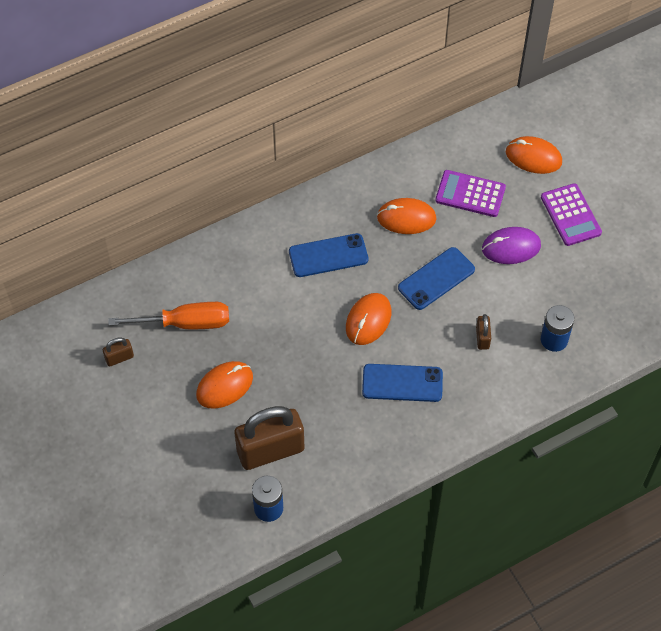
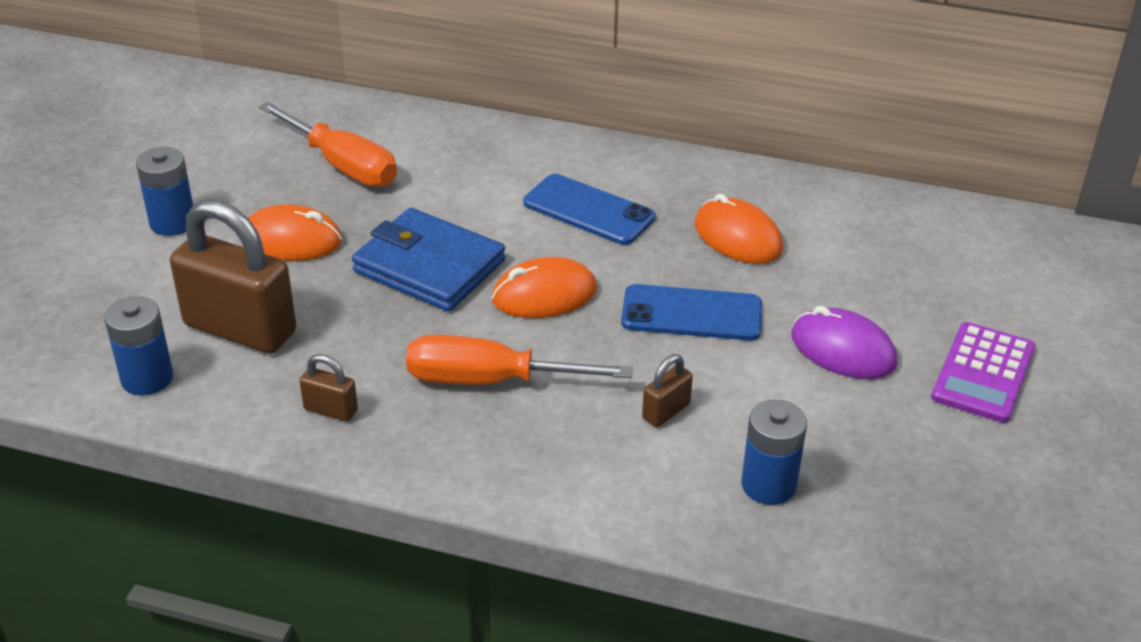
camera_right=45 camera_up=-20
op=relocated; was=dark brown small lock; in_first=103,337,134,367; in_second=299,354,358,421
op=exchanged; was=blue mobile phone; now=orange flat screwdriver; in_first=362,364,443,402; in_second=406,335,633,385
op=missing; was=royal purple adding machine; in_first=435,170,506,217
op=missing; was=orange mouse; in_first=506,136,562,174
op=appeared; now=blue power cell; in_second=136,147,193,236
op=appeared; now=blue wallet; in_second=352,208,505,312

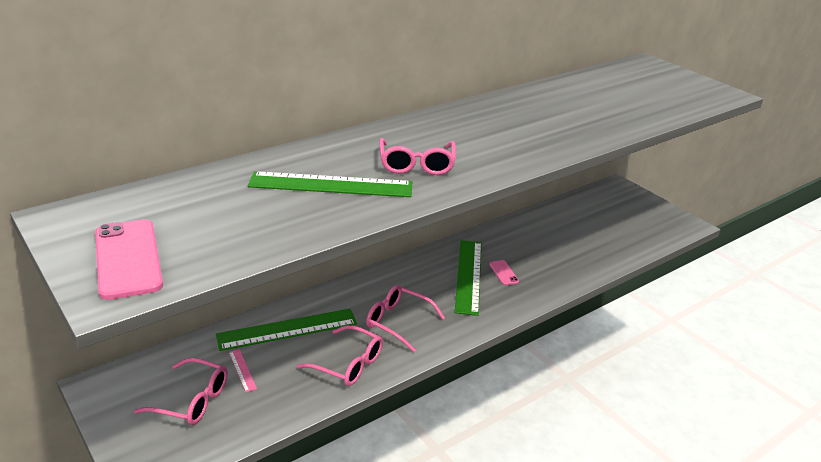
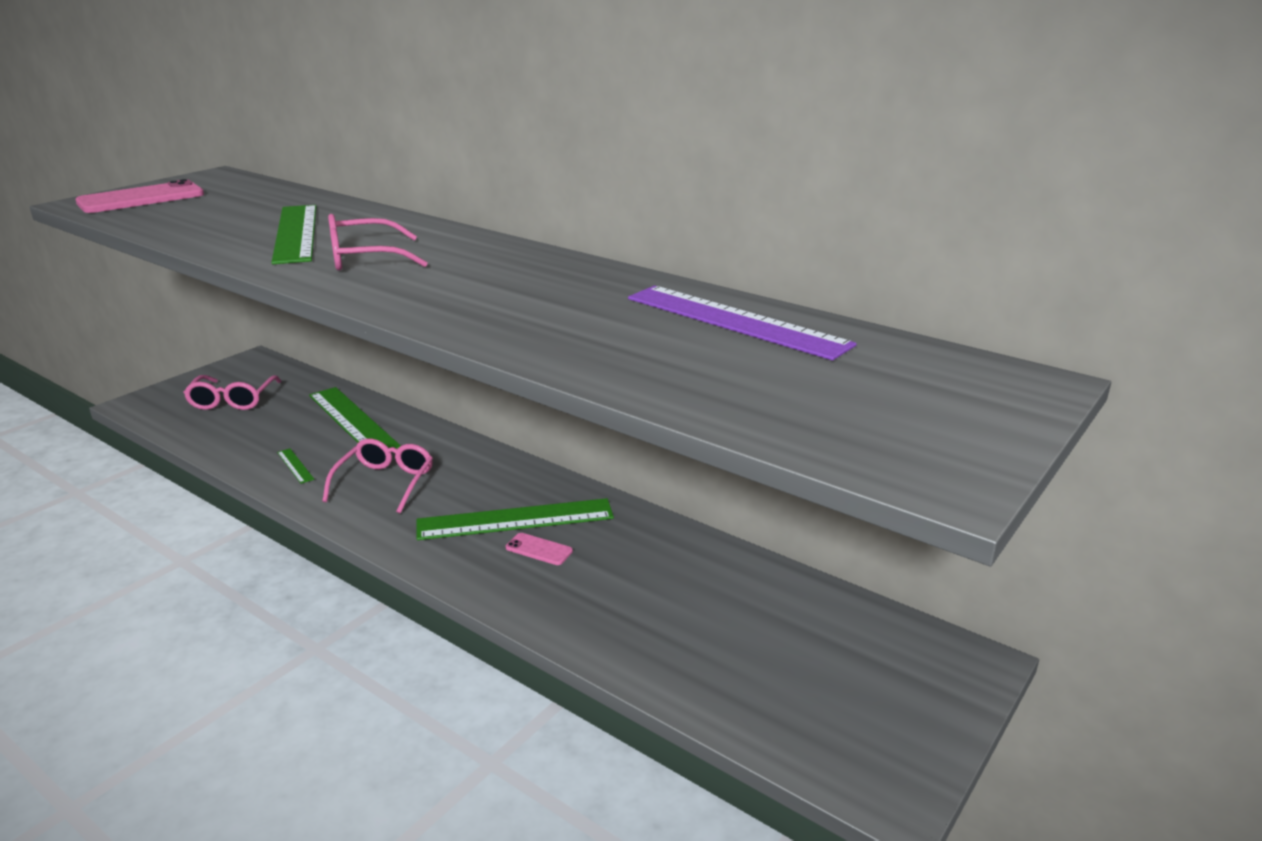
camera_right=75 camera_up=-5
op=missing; was=rose-pink ruler; in_first=229,349,257,392
op=exchanged; was=rose-pink glasses; now=green ruler; in_first=297,325,383,386; in_second=277,449,314,484
op=spun; was=rose-pink mobile phone; in_first=489,260,519,285; in_second=506,533,573,565; clockwise=60
op=appeared; now=royal purple ruler; in_second=628,286,857,361

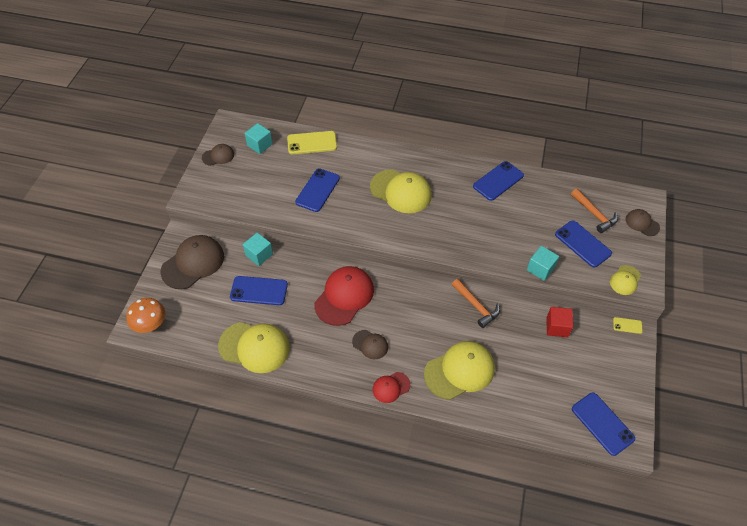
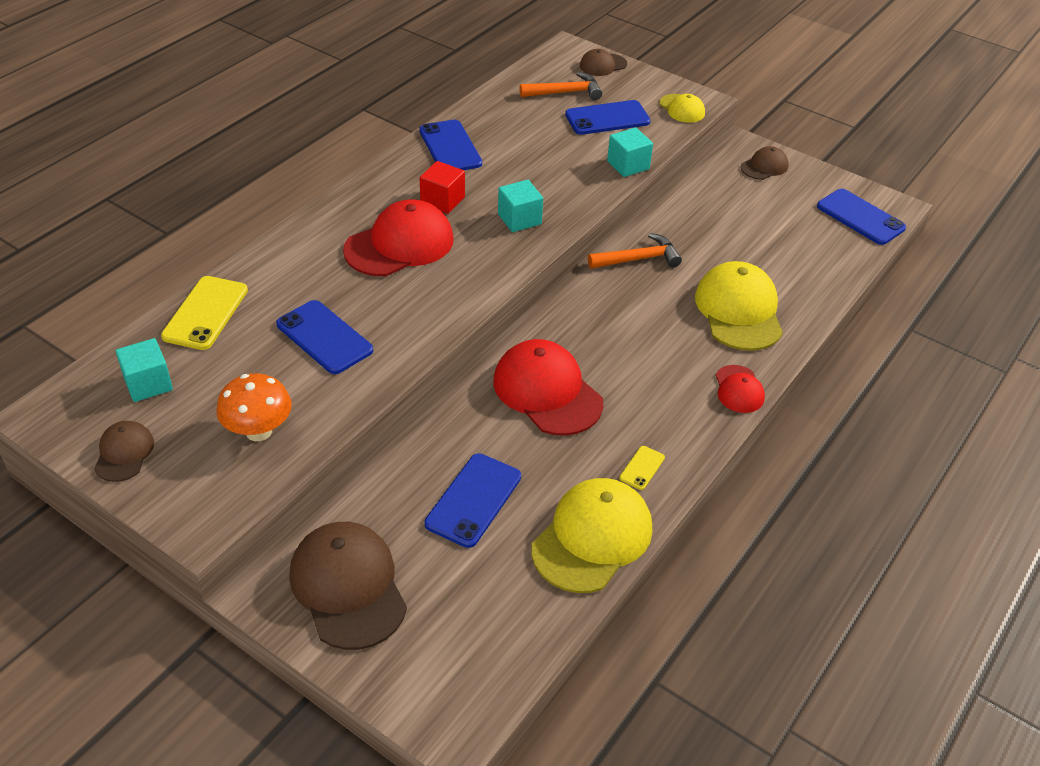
camera_right=-70 camera_up=-10
op=relocated; was=orange toadstool; in_first=126,298,165,333; in_second=216,373,292,441
op=relocated; was=teal solid cube; in_first=243,233,273,266; in_second=498,180,543,232
op=relocated; was=dark brown peaked cap; in_first=352,330,388,359; in_second=741,146,789,180
op=colour; was=bright yellow peaked cap; now=red peaked cap; in_first=370,169,432,213; in_second=343,199,454,276
op=relocated; was=red solid cube; in_first=546,307,573,338; in_second=420,161,465,214
op=spun; was=blue mobile phone; in_first=572,392,635,456; in_second=817,189,906,245; clockwise=60
op=relocated; was=bright yellow mobile phone; in_first=613,317,643,334; in_second=619,446,665,490

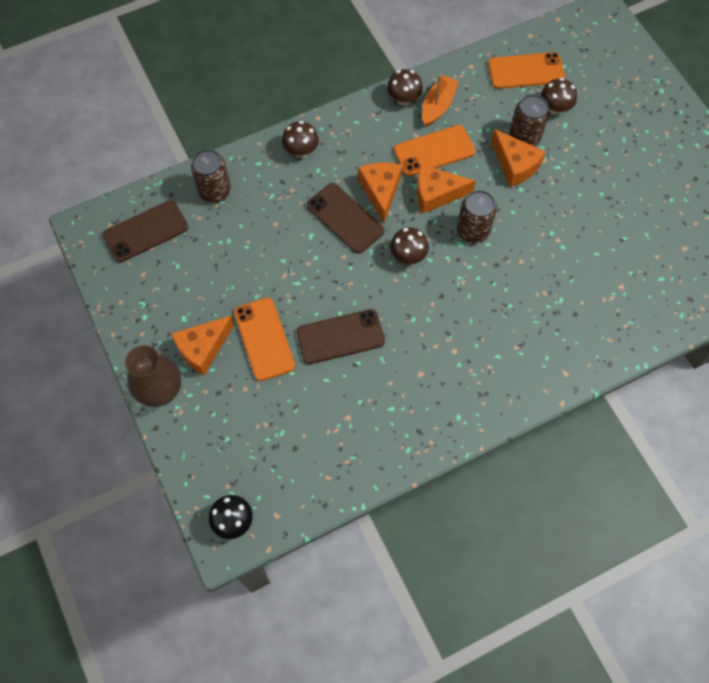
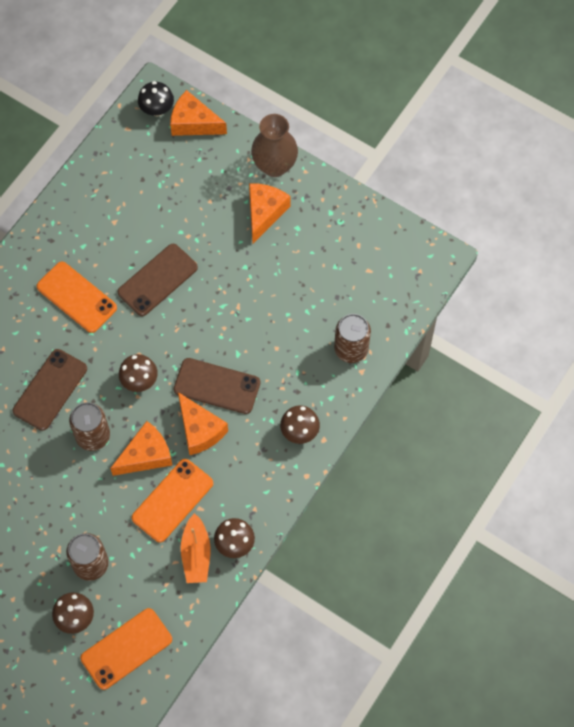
camera_right=150 camera_up=0
op=relocated; was=dark brown mobile phone; in_first=103,200,188,262; in_second=13,349,87,431
op=relocated; was=orange mobile phone; in_first=234,298,295,381; in_second=37,261,117,333
op=relocated; was=orange cheese wedge; in_first=491,129,546,187; in_second=170,90,227,136

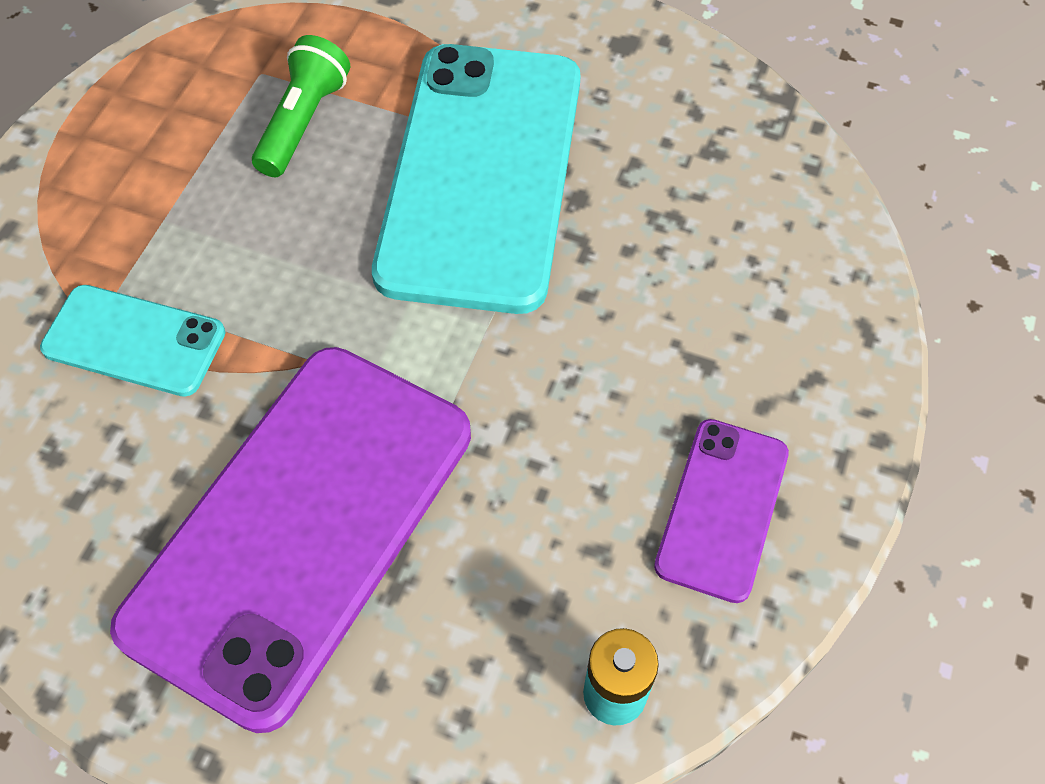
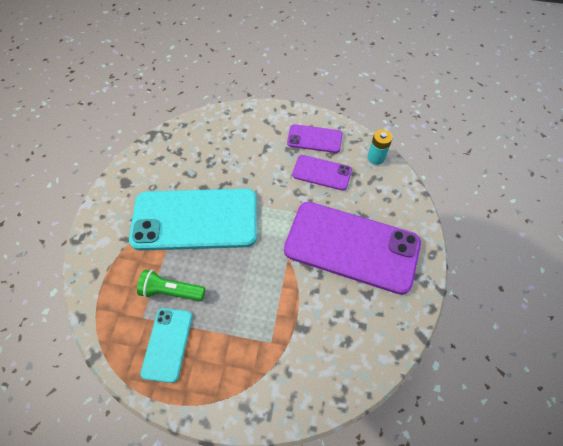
camera_right=-100 camera_up=0
op=relocated; was=teal mobile phone; in_first=40,285,225,397; in_second=140,308,192,383
op=appeared; now=royal purple mobile phone; in_second=292,155,352,191

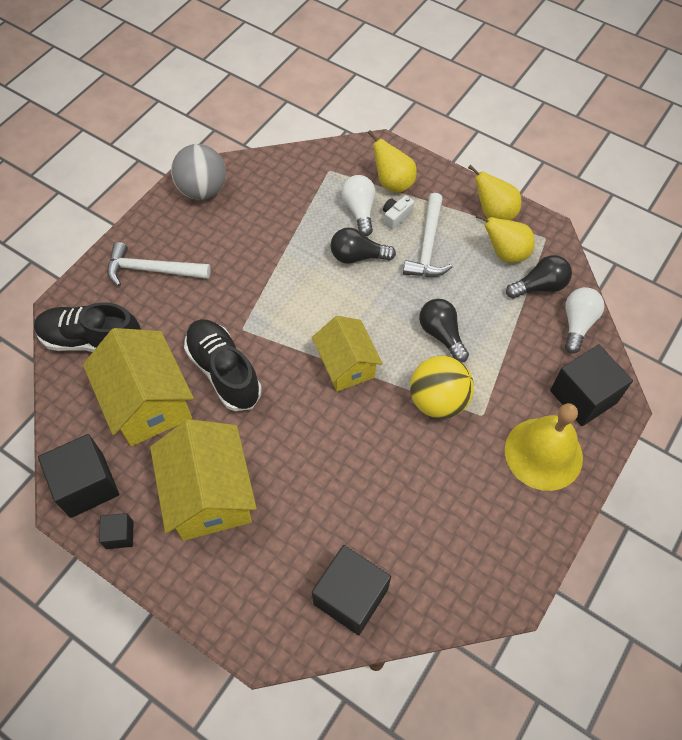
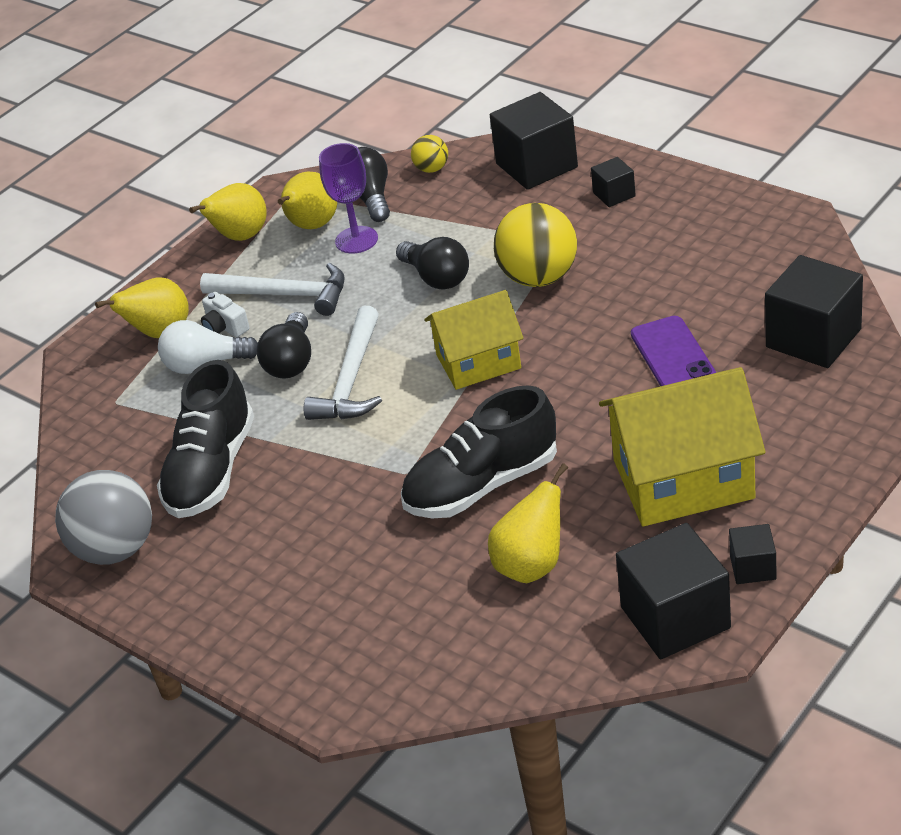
camera_right=-80 camera_up=-20
op=relocated; was=black shoe; in_first=34,302,141,352; in_second=157,360,254,518
op=exchanged; was=bright yellow cottage; now=bright yellow toy pear; in_first=83,328,194,446; in_second=488,463,568,583
op=relocated; was=snow-white hammer; in_first=107,242,211,286; in_second=304,306,382,420
op=spun; was=black light bulb; in_first=419,299,469,363; in_second=396,237,469,290; clockwise=-105
op=exchanged; was=bright yellow school bell; now=black solid cube; in_first=505,403,583,491; in_second=591,157,636,207
op=exchanged; was=snow-white light bulb; now=bright yellow sphere; in_first=565,287,604,354; in_second=411,135,448,173
op=appeared; now=royal purple chalice; in_second=319,143,378,254
op=appeared; now=royal purple mobile phone; in_second=631,316,716,386

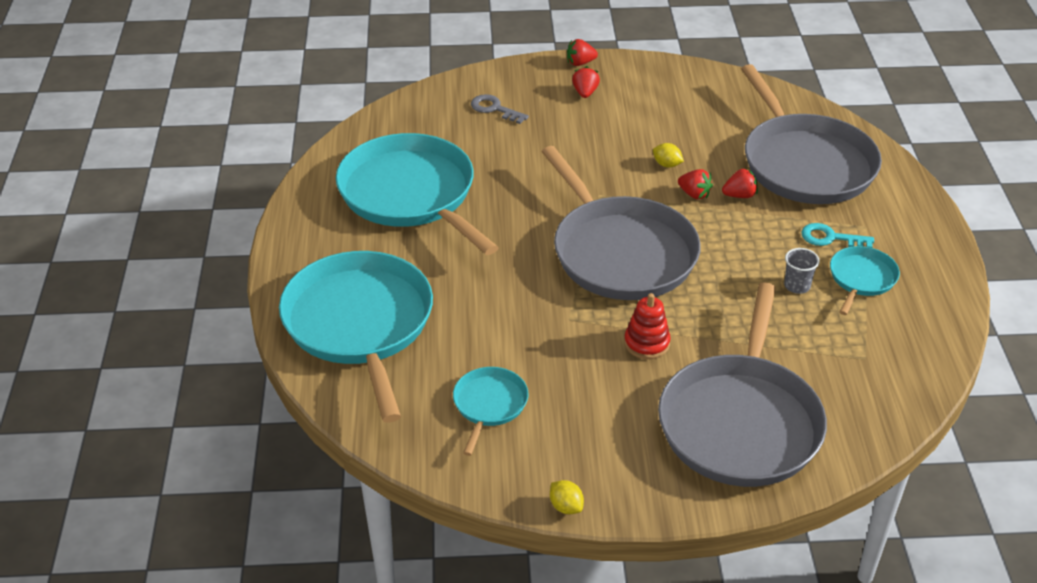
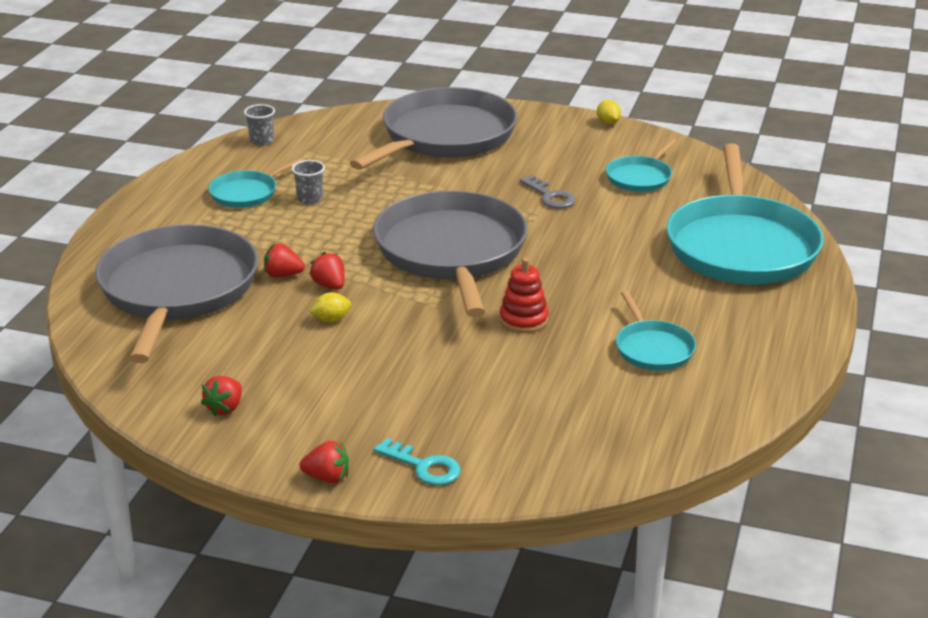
camera_right=-160 camera_up=-10
op=size; was=teal frying pan; in_first=336,133,499,255; in_second=616,291,696,371; ratio=0.47
op=relocated; was=ash-grey latchkey; in_first=471,94,529,124; in_second=520,175,576,209
op=relocated; was=red strawberry; in_first=572,66,600,98; in_second=201,376,242,416
op=relocated; was=red stacking rings; in_first=624,293,671,359; in_second=499,258,549,333
op=spun; was=bright yellow toy lemon; in_first=653,143,684,168; in_second=309,292,351,322; clockwise=-75
op=relocated; was=teal latchkey; in_first=801,223,874,248; in_second=374,438,461,486
op=appeared; now=ash-grey cup; in_second=244,104,275,146

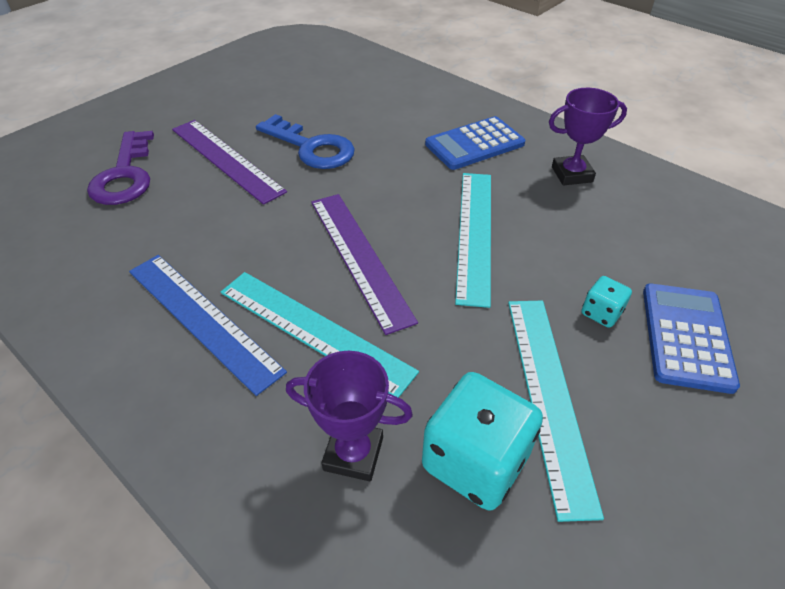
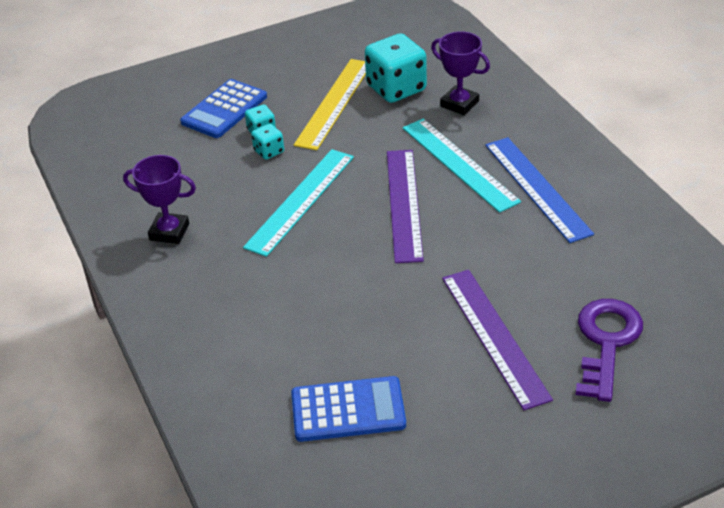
camera_right=-155 camera_up=-5
op=missing; was=blue latchkey; in_first=256,114,355,169
op=relocated; was=blue adding machine; in_first=425,116,525,170; in_second=291,376,406,442
op=colour; was=teal ruler; now=bright yellow ruler; in_first=508,301,604,522; in_second=294,59,366,150
op=appeared; now=teal die; in_second=251,124,284,160

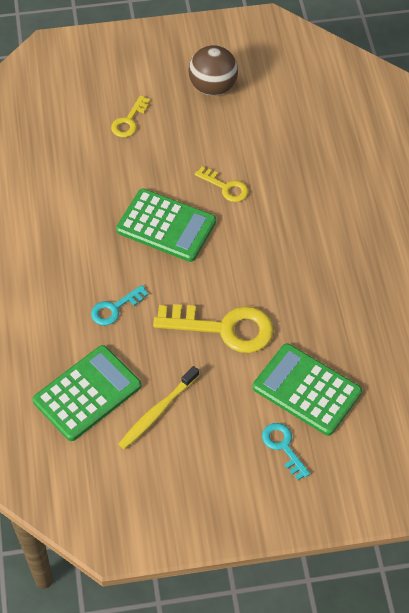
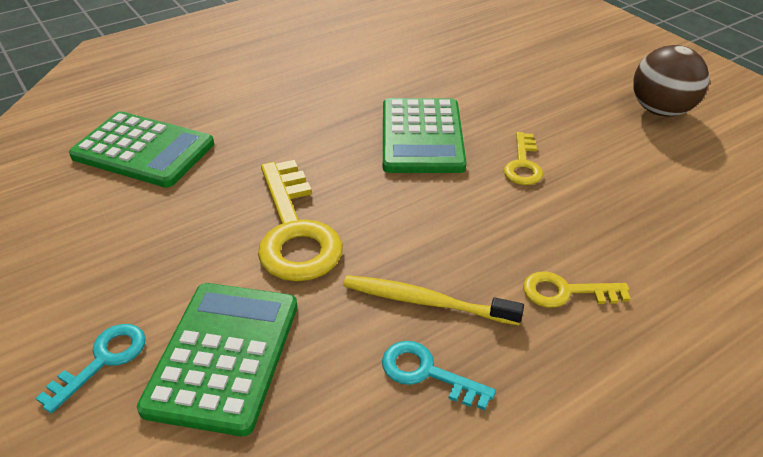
camera_right=65 camera_up=-15
op=relocated; was=teal latchkey; in_first=91,285,148,325; in_second=382,341,496,410
op=relocated; was=bright yellow latchkey; in_first=111,95,150,137; in_second=523,272,631,308
op=relocated; was=bright yellow tooth brush; in_first=118,366,199,449; in_second=343,275,524,325

